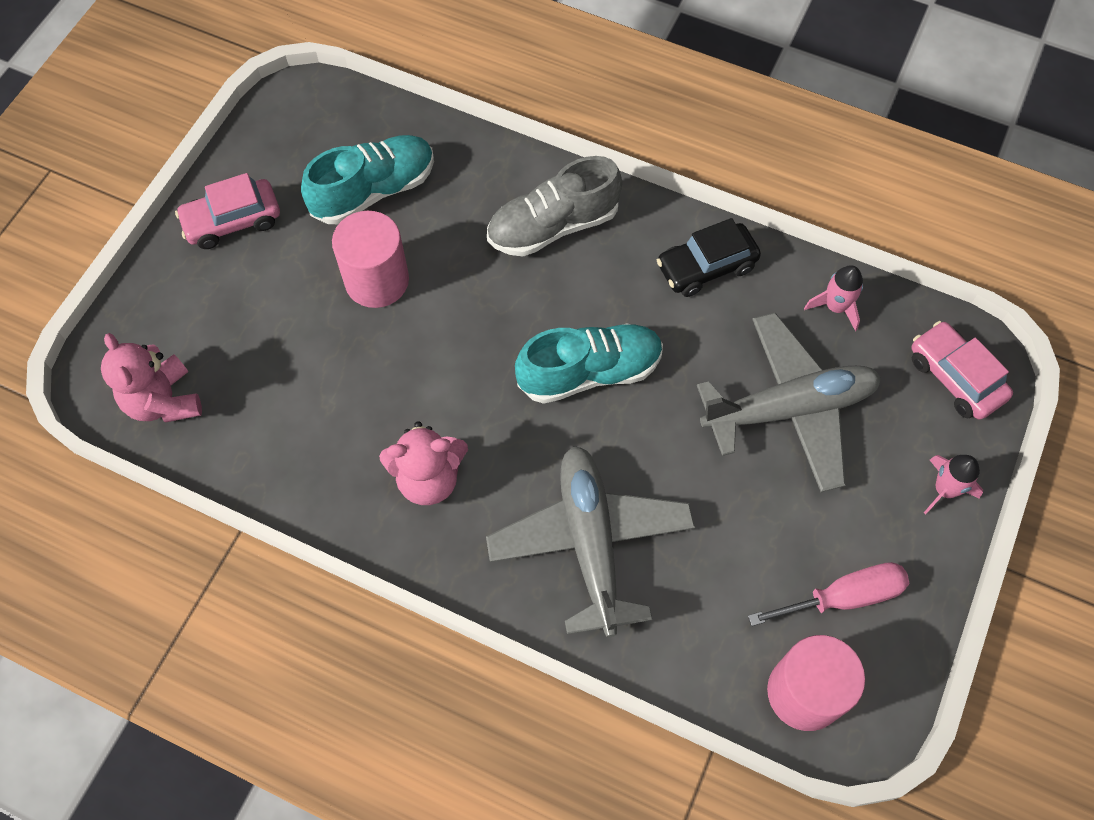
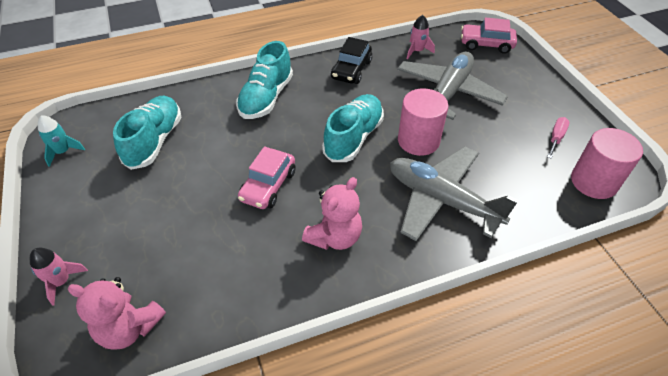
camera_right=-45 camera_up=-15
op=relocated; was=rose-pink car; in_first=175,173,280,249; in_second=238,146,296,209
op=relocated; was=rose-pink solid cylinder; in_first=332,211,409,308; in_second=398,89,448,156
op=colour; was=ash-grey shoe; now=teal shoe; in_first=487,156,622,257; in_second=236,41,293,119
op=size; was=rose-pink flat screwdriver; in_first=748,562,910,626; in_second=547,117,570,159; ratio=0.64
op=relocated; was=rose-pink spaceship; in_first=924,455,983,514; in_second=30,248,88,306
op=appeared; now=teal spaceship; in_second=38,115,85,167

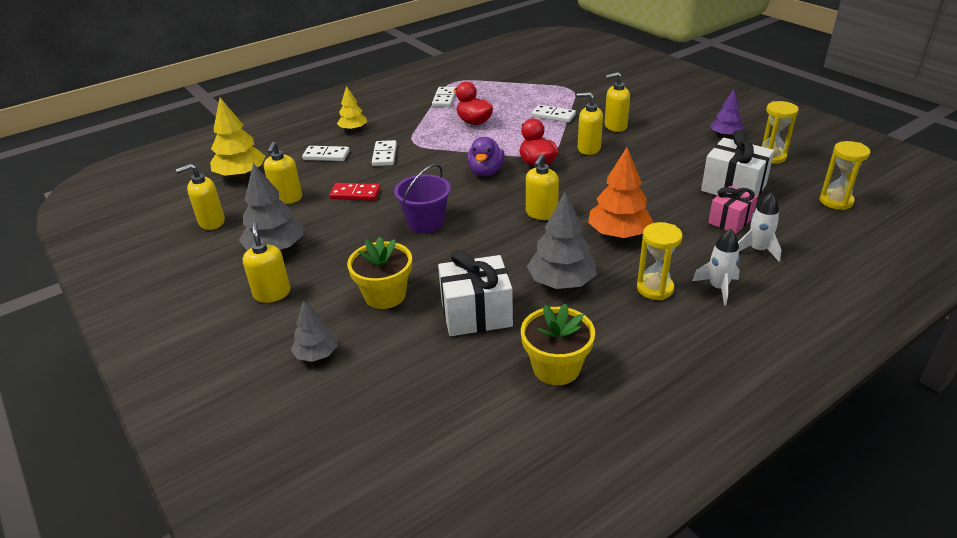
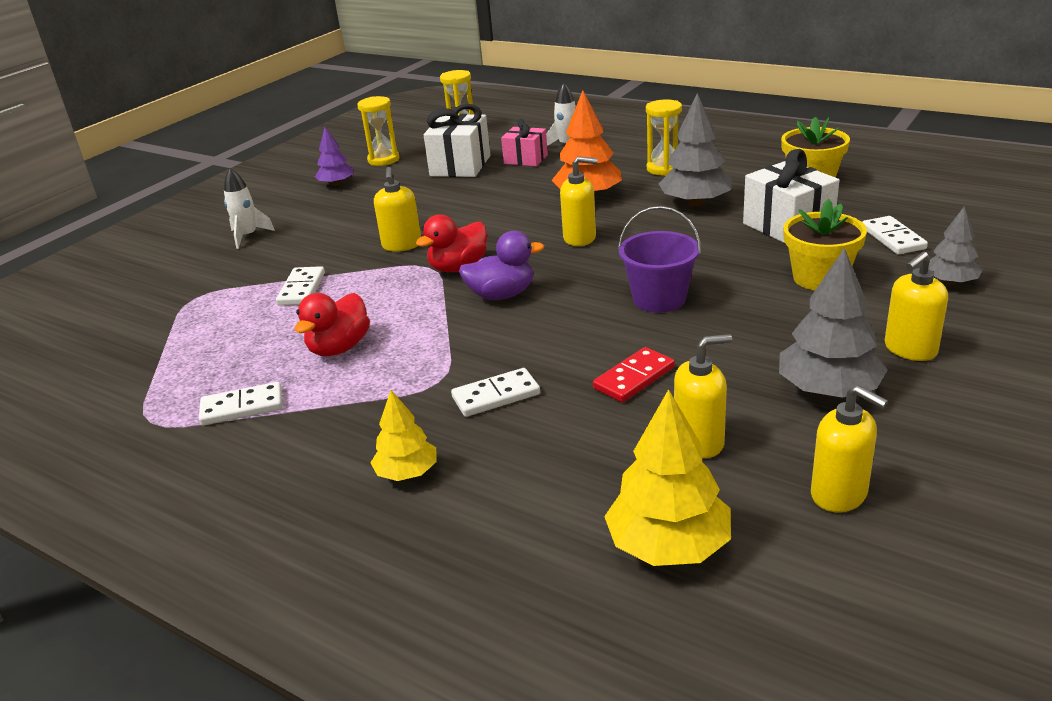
camera_right=-110 camera_up=-5
op=relocated; was=snow-white domino piece; in_first=302,146,350,161; in_second=862,216,928,255
op=spun; was=red domino piece; in_first=329,183,381,201; in_second=593,347,675,402; clockwise=60
op=missing; was=bright yellow soap dispenser; in_first=605,72,630,132
op=relocated; was=snow-white spaceship; in_first=692,229,740,305; in_second=224,168,275,249

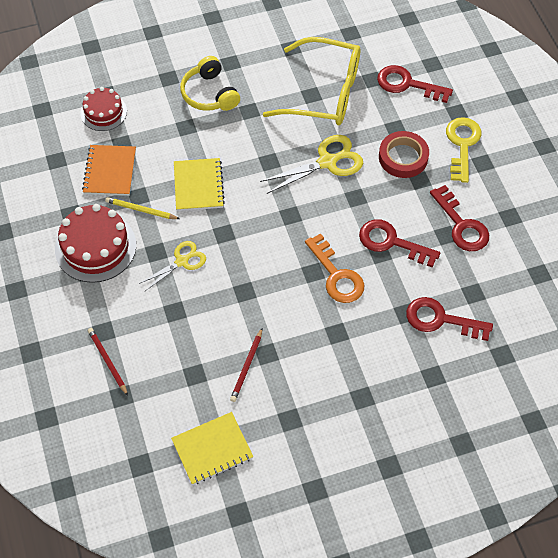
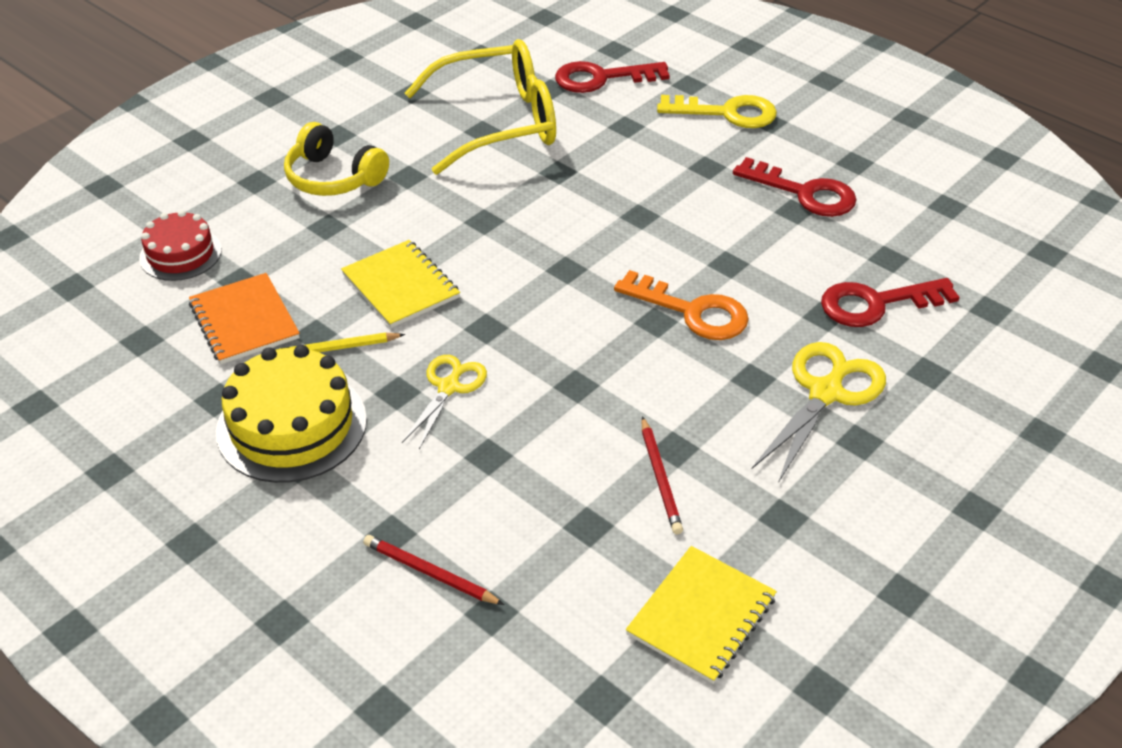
camera_right=-30 camera_up=-15
op=colour; was=red layer cake; now=bright yellow layer cake; in_first=55,204,136,283; in_second=216,345,367,483
op=relocated; was=bright yellow pair of scissors; in_first=260,135,363,194; in_second=752,342,886,483
op=missing; was=red latchkey; in_first=359,219,440,268
op=missing; was=red tape; in_first=379,131,429,178
op=spun; was=bright yellow latchkey; in_first=446,117,482,183; in_second=657,95,777,128; clockwise=120

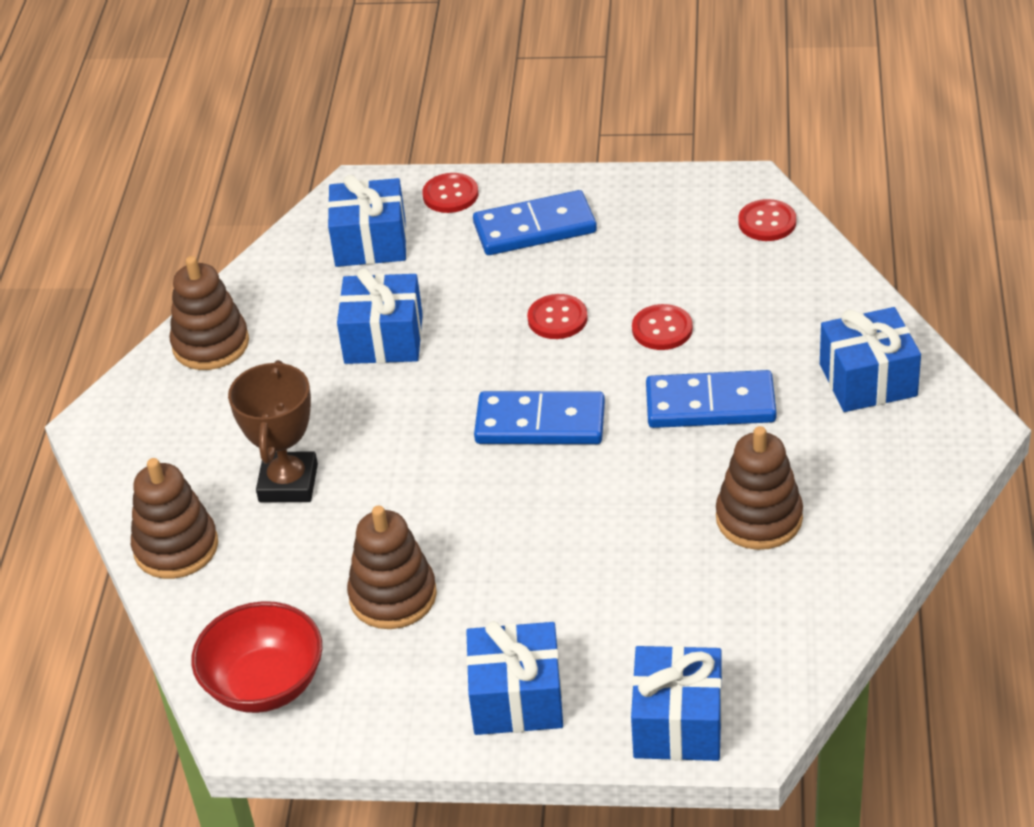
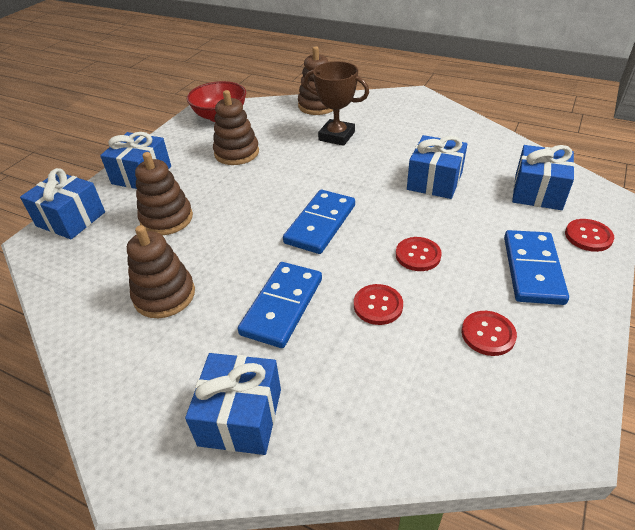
camera_right=110 camera_up=0
op=relocated; was=dark brown stacking rings; in_first=170,256,249,370; in_second=135,152,193,235
op=relocated; was=red button; in_first=738,199,796,241; in_second=462,311,517,356

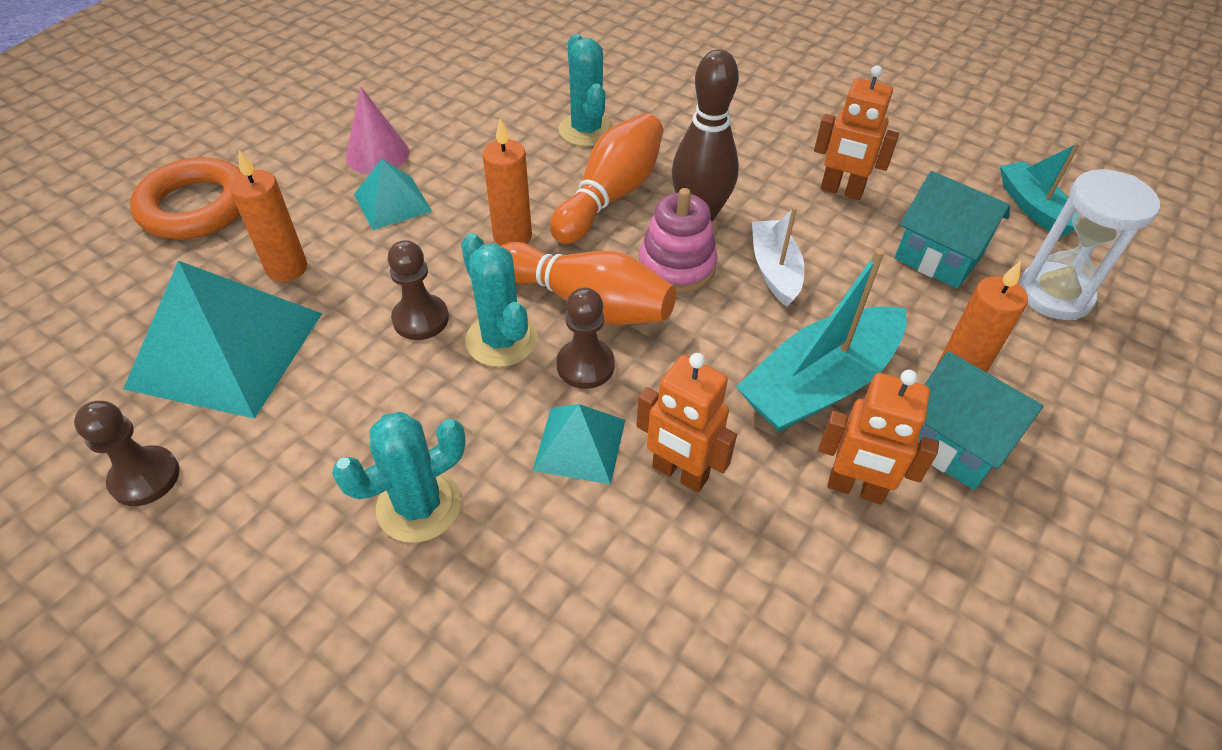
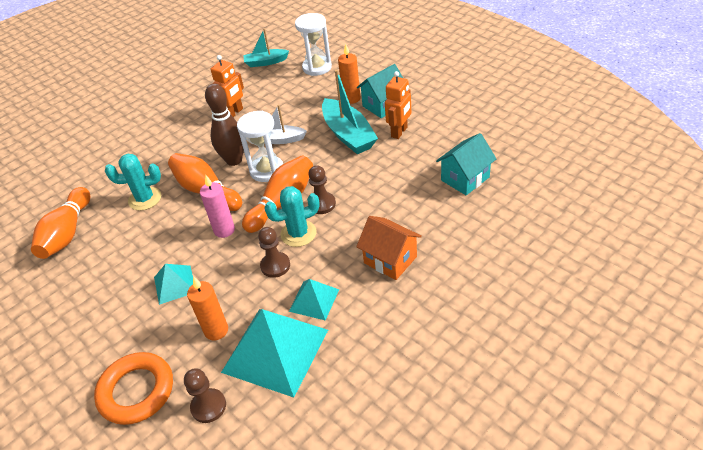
camera_right=-75 camera_up=-5
op=relocated; was=dark brown pawn; in_first=74,401,180,506; in_second=184,368,226,423
op=exchanged; was=teal cactus; now=orange cottage; in_first=332,412,466,543; in_second=356,216,422,280
op=missing; was=rose-pink cone; in_first=346,86,409,174
op=colour; was=orange pillar candle; now=rose-pink pillar candle; in_first=482,119,532,246; in_second=200,175,235,238
op=relocated; was=teal pyramid shape; in_first=532,404,625,484; in_second=289,279,339,321
op=missing; was=orange robot figure; in_first=636,353,737,492
op=exchanged; was=rose-pink stacking rings; now=snow-white hourglass; in_first=639,188,718,293; in_second=237,111,283,182
op=relocated; was=teal cottage; in_first=895,171,1010,289; in_second=436,133,496,195
op=appeared; now=orange tenpin; in_second=31,187,90,259

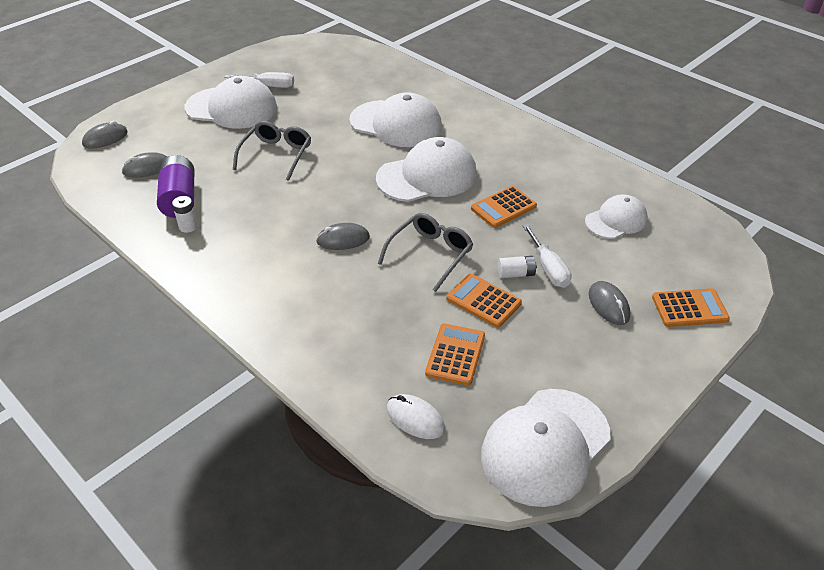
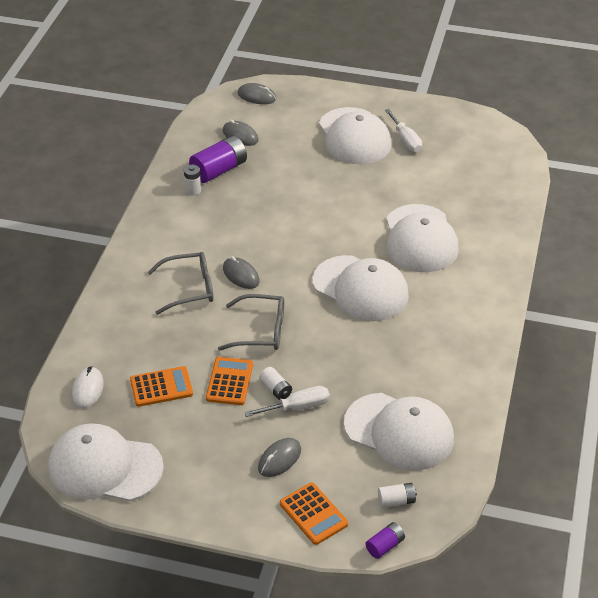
camera_right=60 camera_up=0
op=relocated; was=ash-grey glasses; in_first=233,121,311,181; in_second=148,252,214,315
op=missing; was=orange adding machine; in_first=471,186,537,228
op=spun; was=snow-white flat screwdriver; in_first=523,224,571,288; in_second=244,386,330,417; clockwise=-150
op=size; was=snow-white peaked cap; in_first=585,194,648,239; in_second=344,393,454,470; ratio=1.66
op=appeared; now=royal purple power cell; in_second=366,522,405,559
op=appeared; now=snow-white power cell; in_second=378,483,417,508

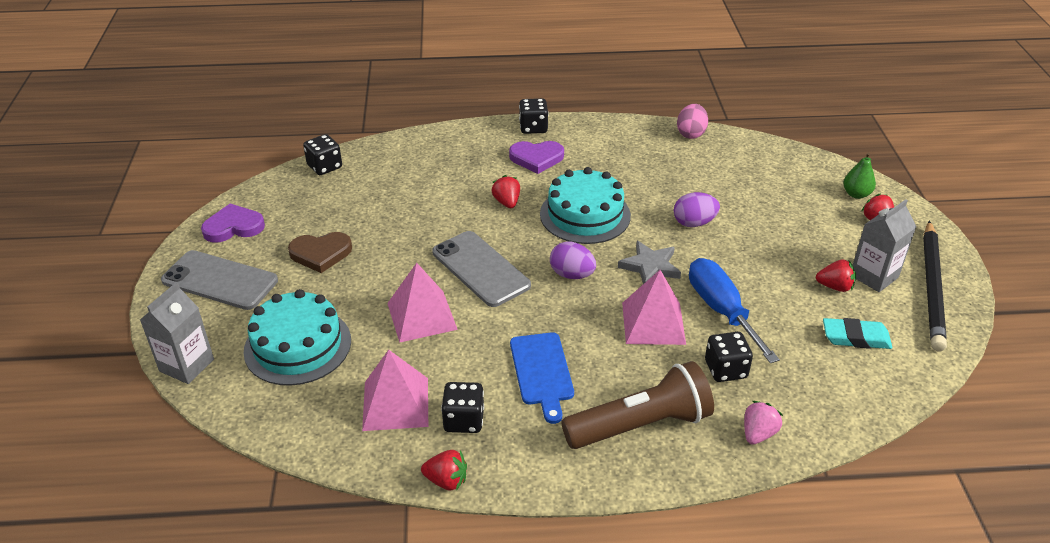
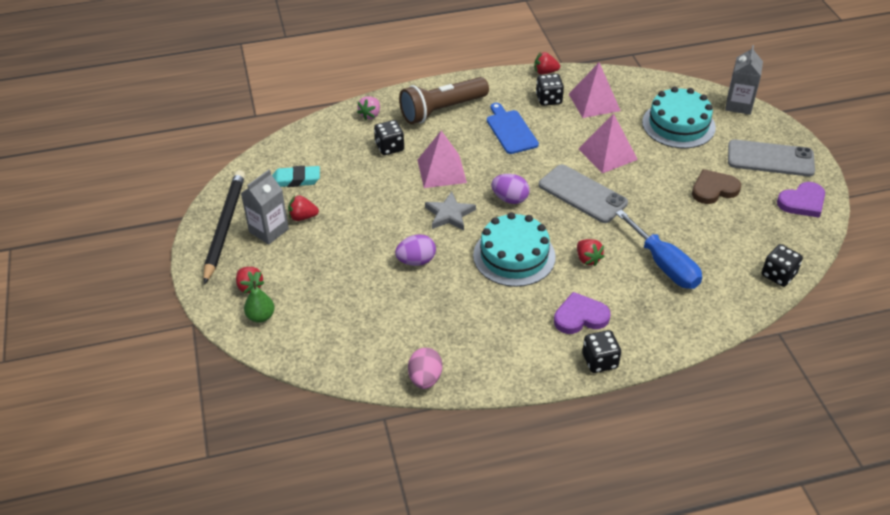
camera_right=170 camera_up=5
op=relocated; was=blue flat screwdriver; in_first=689,258,780,363; in_second=616,210,702,289

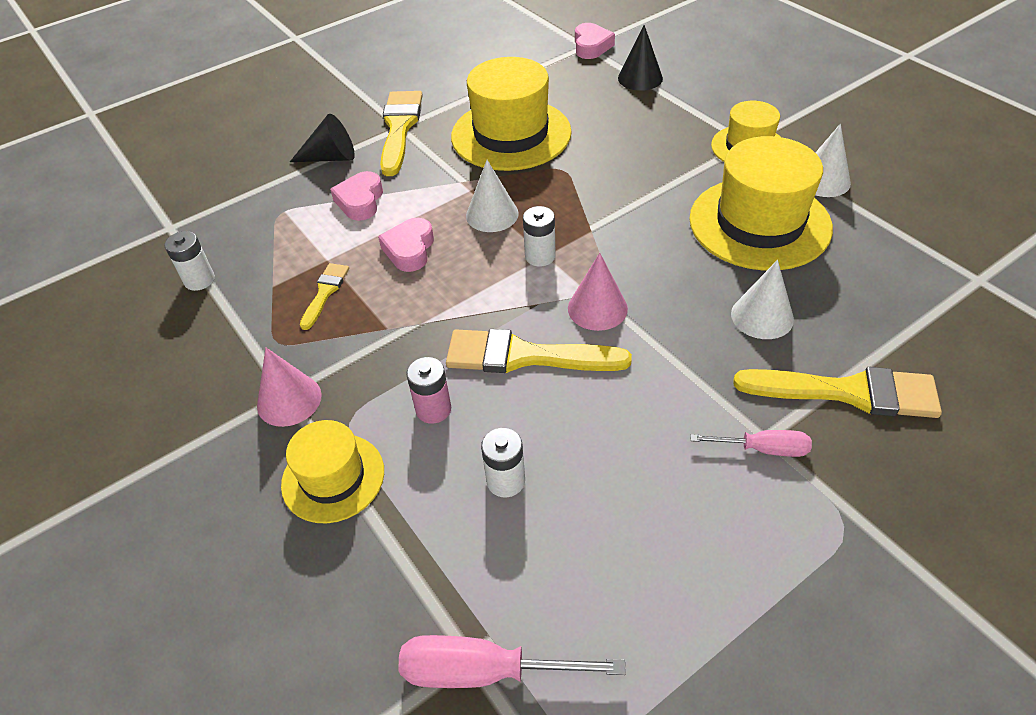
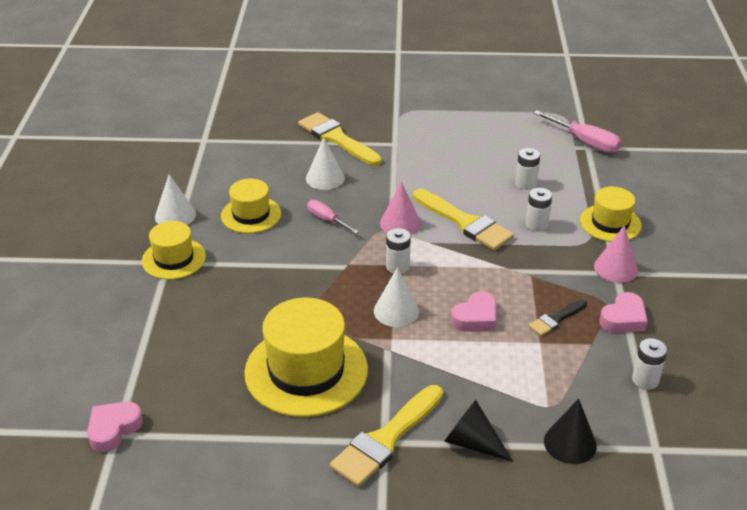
camera_right=-145 camera_up=-10
op=colour; was=bright yellow paintbrush; now=black paintbrush; in_first=300,263,349,330; in_second=529,300,587,336
op=relocated; was=rose-pink love heart; in_first=330,171,383,221; in_second=600,292,648,333
op=colour; was=rose-pink power cell; now=snow-white power cell; in_first=406,357,451,424; in_second=526,188,552,232
op=relocated; was=black cone; in_first=618,25,663,91; in_second=544,399,597,464
op=size; was=bright yellow hat; in_first=689,136,833,271; in_second=221,179,281,233; ratio=0.58
op=relocated; was=rose-pink flat screwdriver; in_first=690,430,812,457; in_second=307,200,359,234

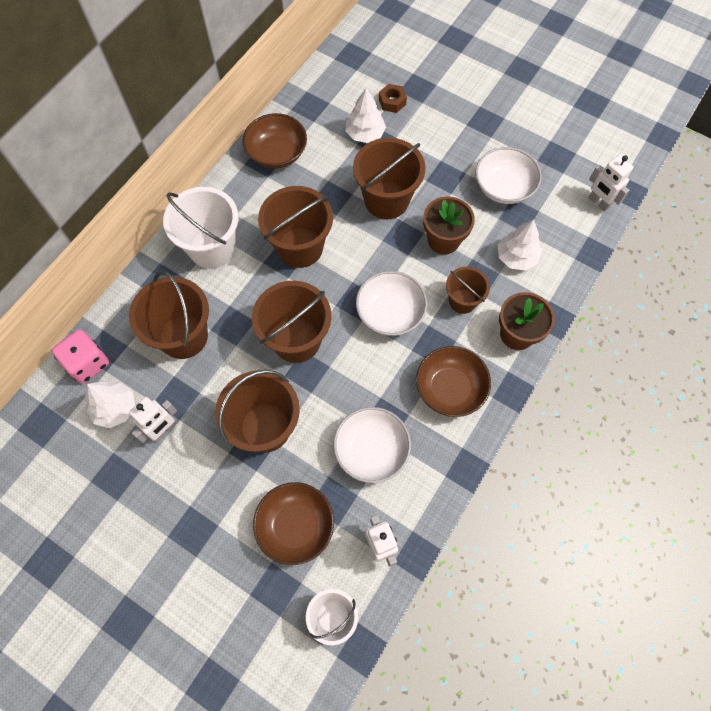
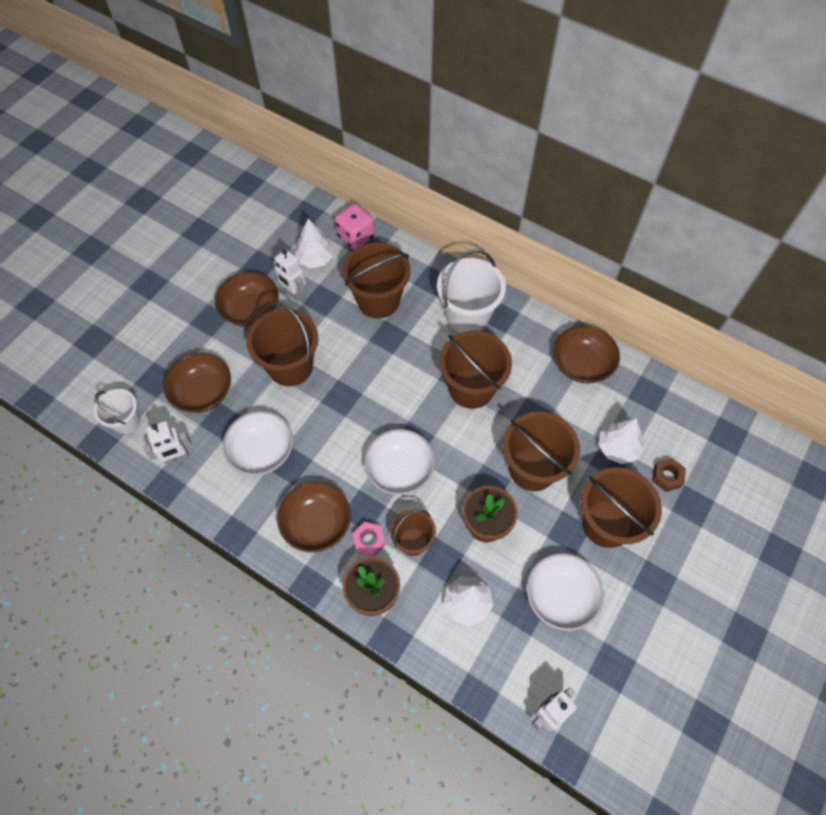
camera_right=90 camera_up=-5
op=relocated; was=dark brown bucket; in_first=252,281,331,363; in_second=581,467,662,548
op=appeared; now=dark brown bowl; in_second=215,272,279,327
op=appeared; now=rose-pink hexagon nut; in_second=352,522,386,557

